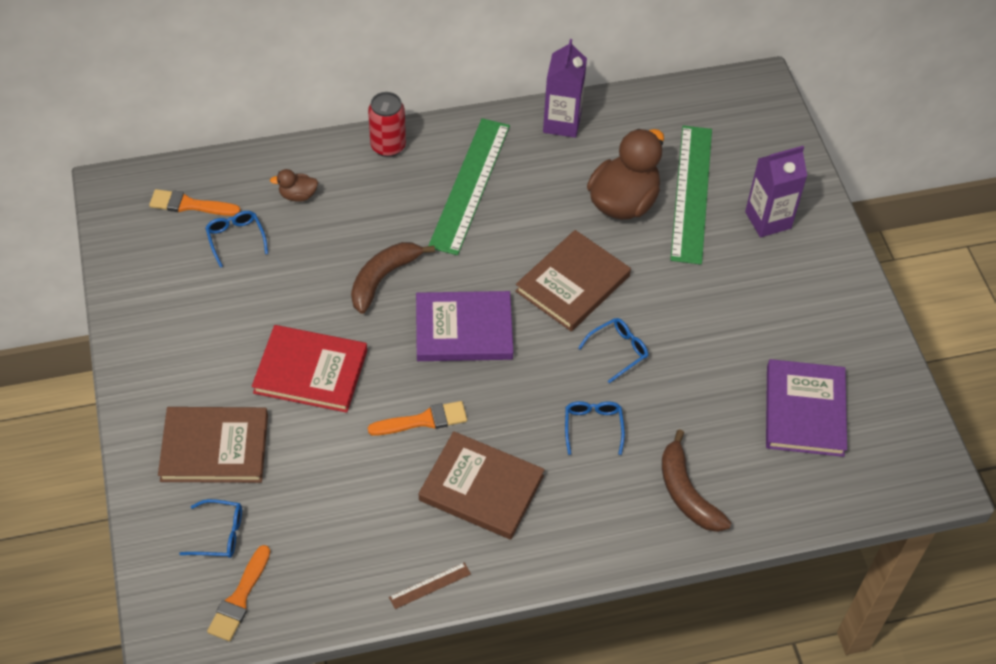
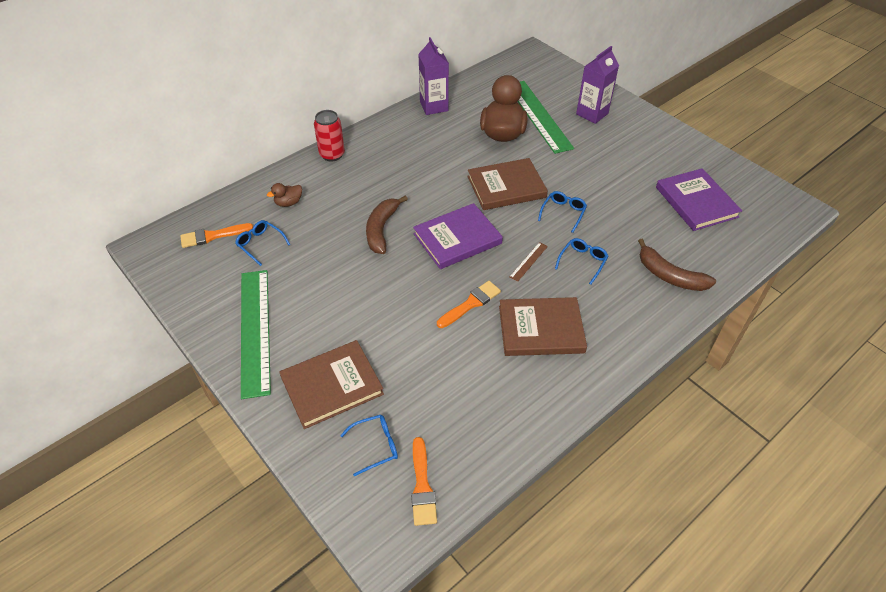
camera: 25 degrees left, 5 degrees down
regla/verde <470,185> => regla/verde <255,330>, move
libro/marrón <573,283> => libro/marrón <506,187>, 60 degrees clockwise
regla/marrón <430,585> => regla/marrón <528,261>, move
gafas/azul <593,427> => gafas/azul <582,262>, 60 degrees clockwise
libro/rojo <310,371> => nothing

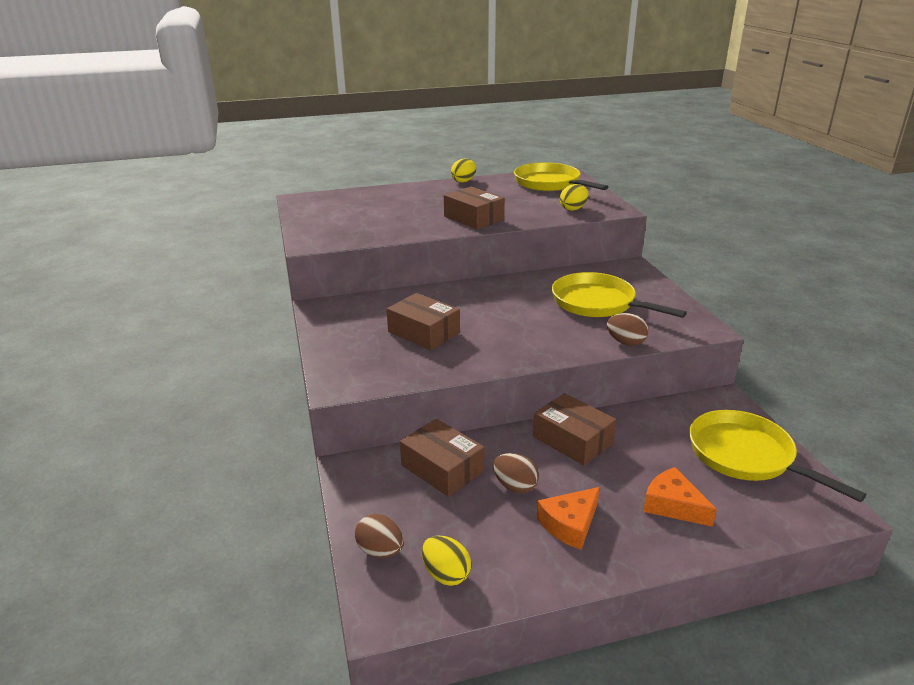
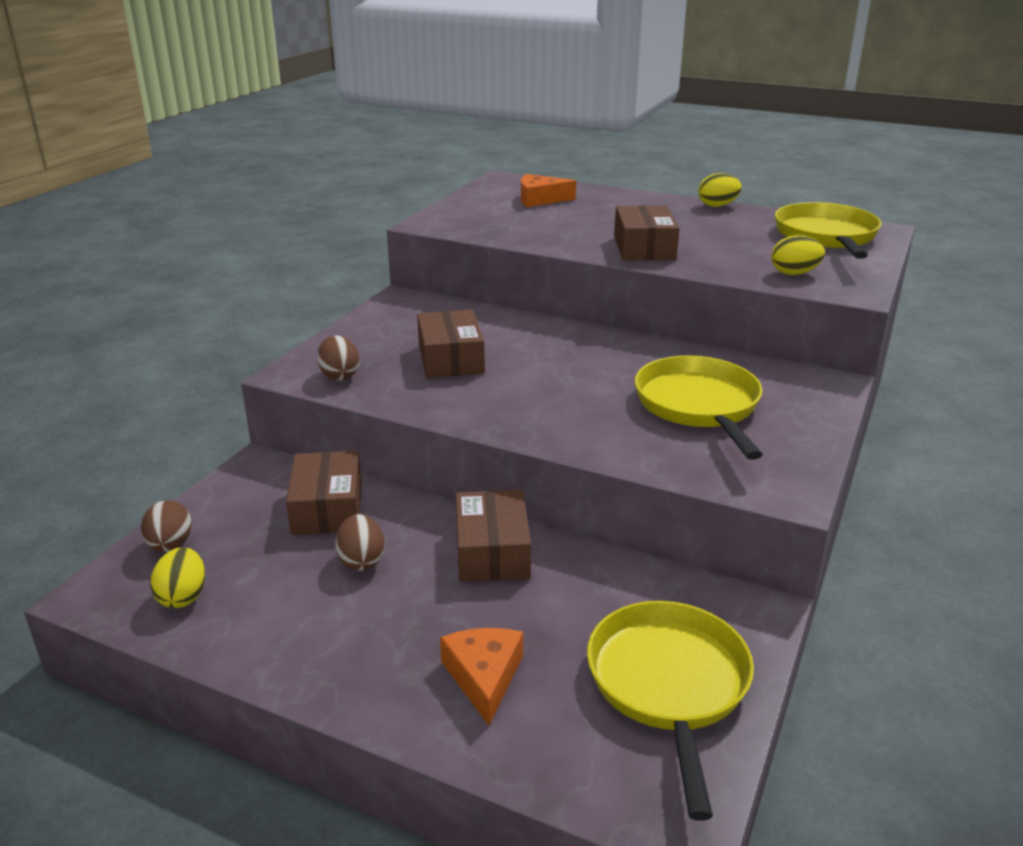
camera: 40 degrees right, 0 degrees up
huevo/marrón <626,342> => huevo/marrón <339,375>, move
queso/naranja <570,524> => queso/naranja <540,199>, move

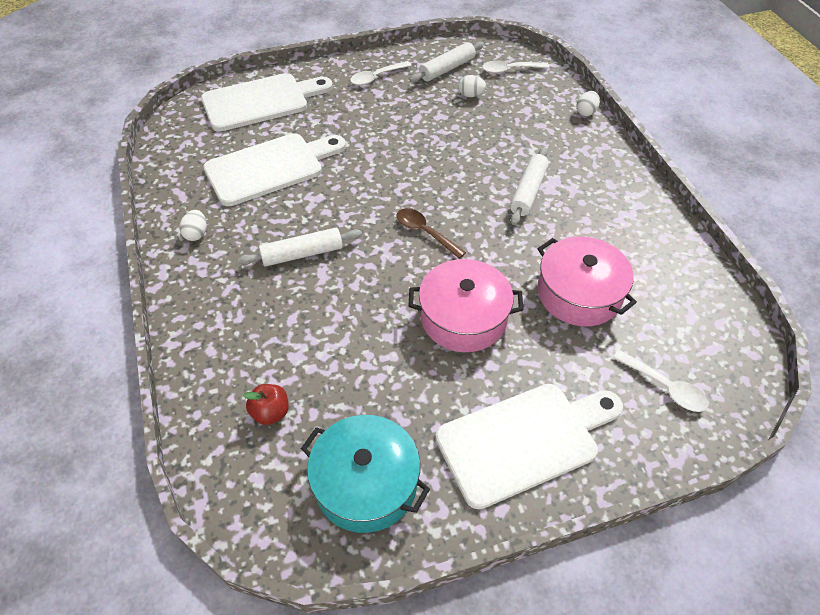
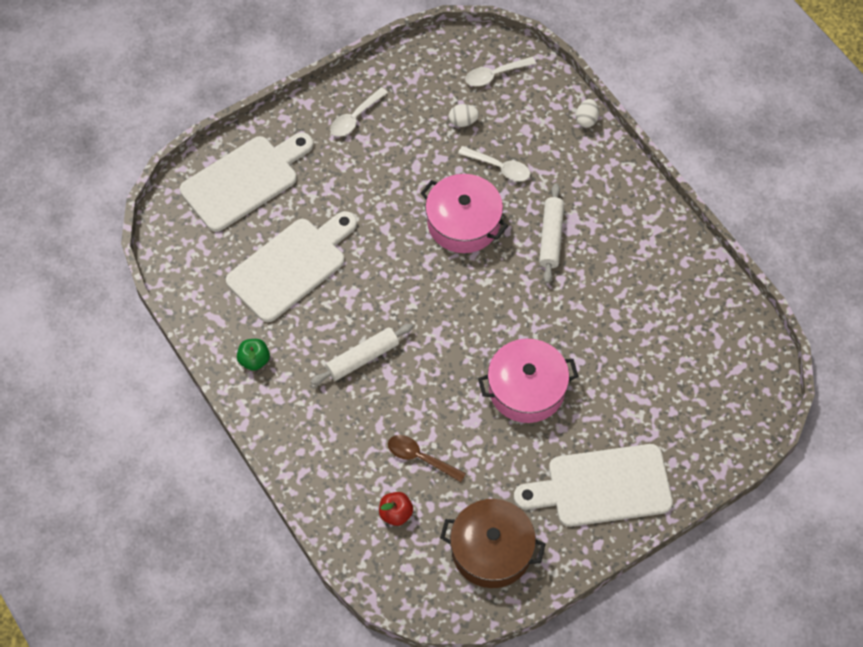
camera: 15 degrees left, 10 degrees up
huevo/blanco <196,234> => manzana/verde <254,360>
cuchara/marrón <425,232> => cuchara/marrón <420,458>, move
olla/rosa <579,294> => olla/rosa <463,223>, move
olla/turquesa <366,483> => olla/marrón <491,550>
cuchara/blanco <664,387> => cuchara/blanco <499,167>, move
tabla de cortar/blanco <524,441> => tabla de cortar/blanco <602,486>, 150 degrees counterclockwise
rodillo/blanco <447,69> => nothing

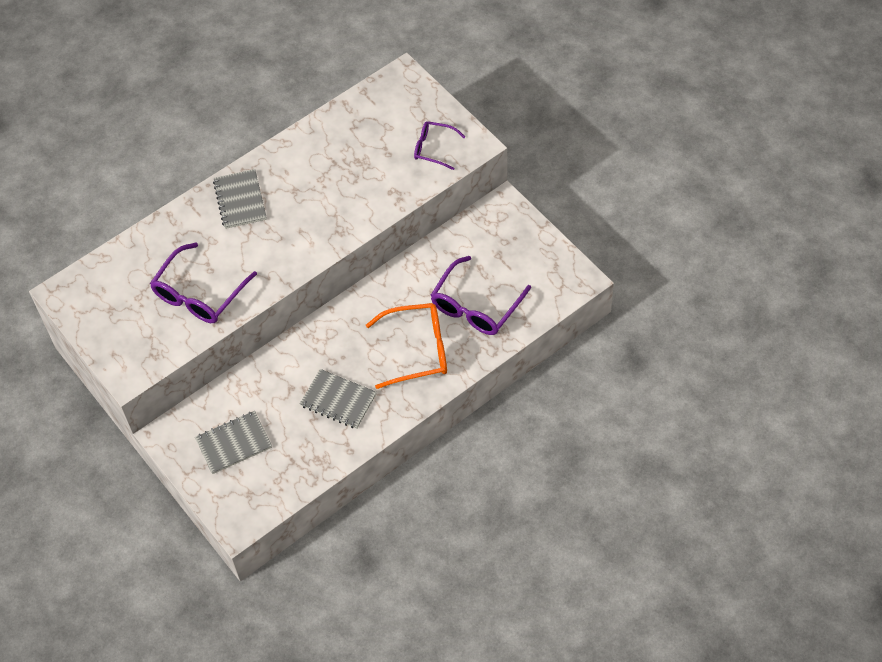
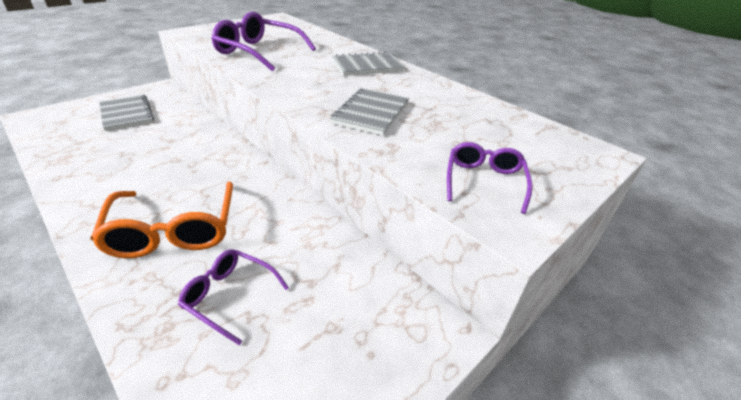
camera: 80 degrees right, 20 degrees down
gafas/morado <476,306> => gafas/morado <229,296>, x0.59
cuaderno/gris <338,400> => cuaderno/gris <371,113>, move

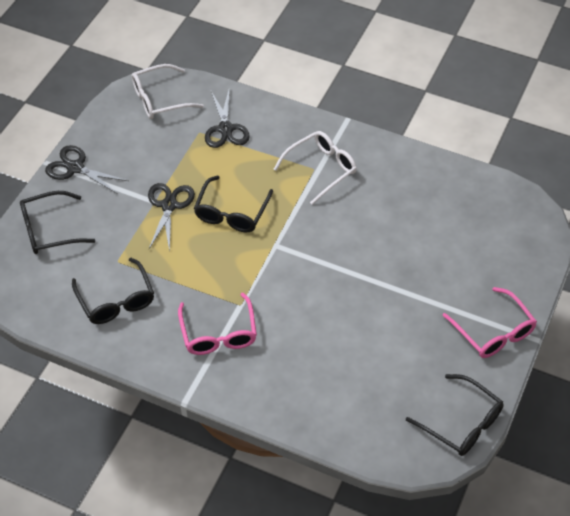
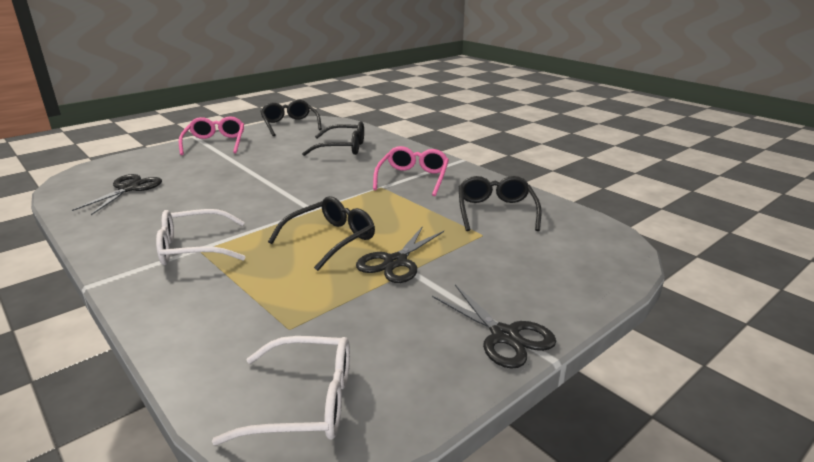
camera: 155 degrees left, 25 degrees down
tijeras/negro <225,129> => tijeras/negro <129,189>, move
gafas/negro <50,230> => gafas/negro <342,148>, move

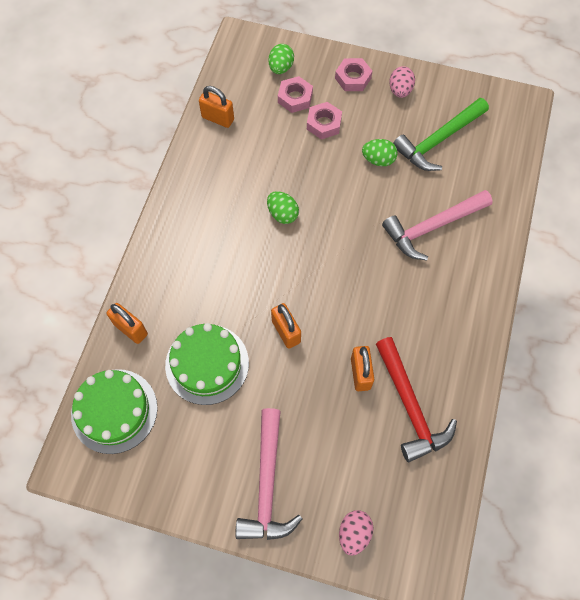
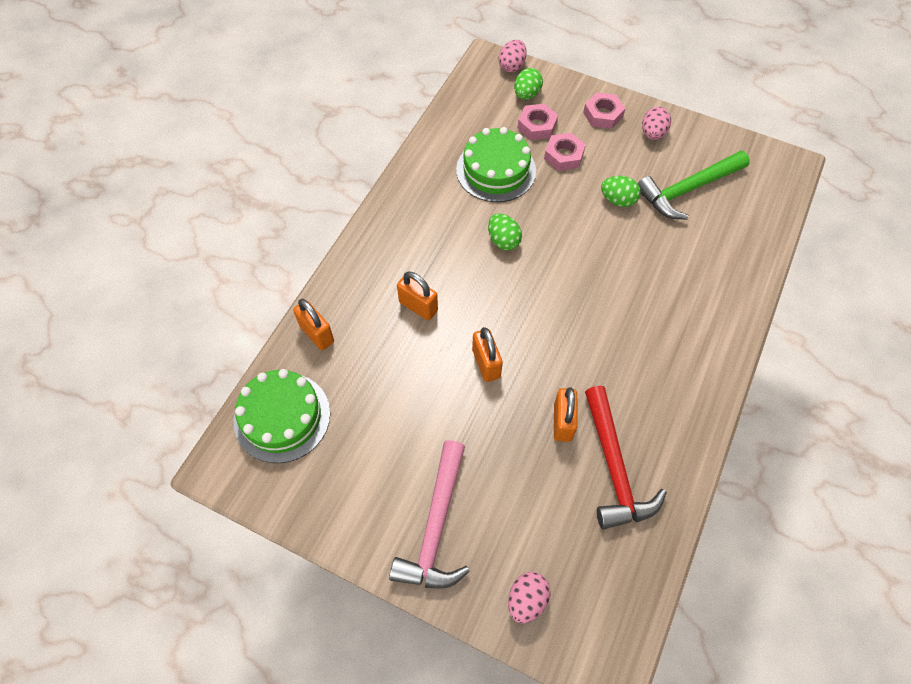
camera: 10 degrees right, 5 degrees down
candado/naranja <218,118> => candado/naranja <418,306>, move
tarta/verde <207,364> => tarta/verde <496,170>, move
nothing => huevo/rosa <512,66>
martillo/rosa <432,227> => nothing

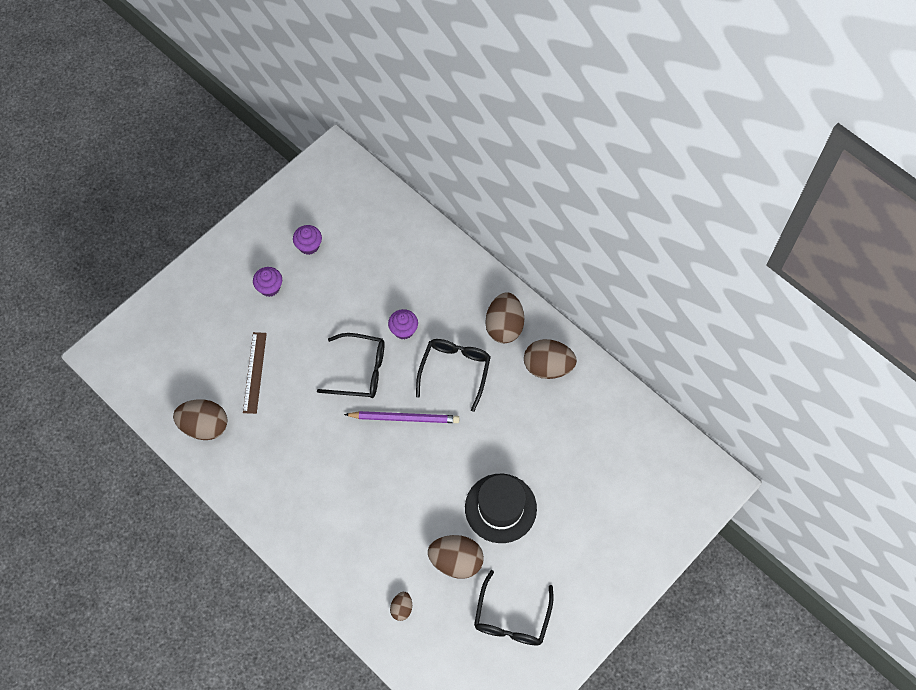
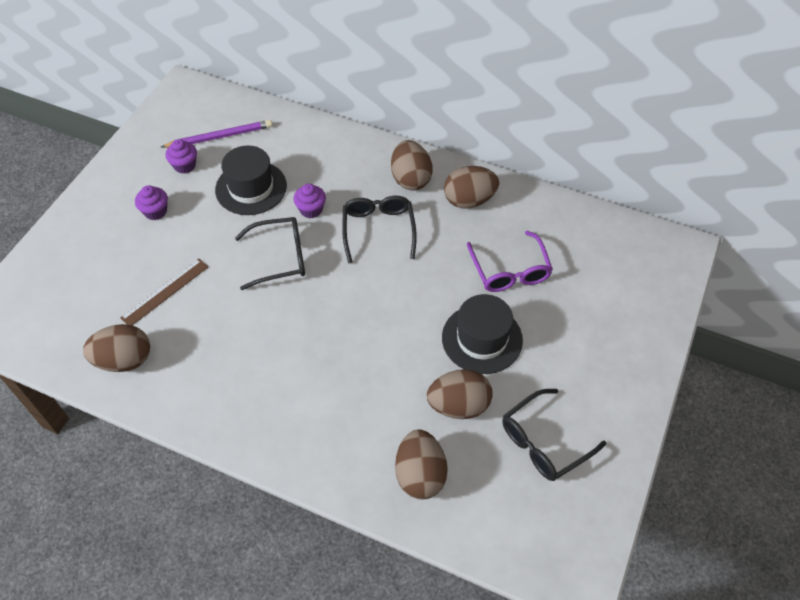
camera: 20 degrees left, 10 degrees down
regla/marrón <254,372> => regla/marrón <165,292>, 60 degrees clockwise
lápiz/morado <404,418> => lápiz/morado <220,137>, move
nothing => sombrero/negro <251,188>
huevo/marrón <401,608> => huevo/marrón <420,474>, x1.96
nothing => gafas/morado <509,270>
gafas/negro <512,617> => gafas/negro <544,442>, 60 degrees clockwise

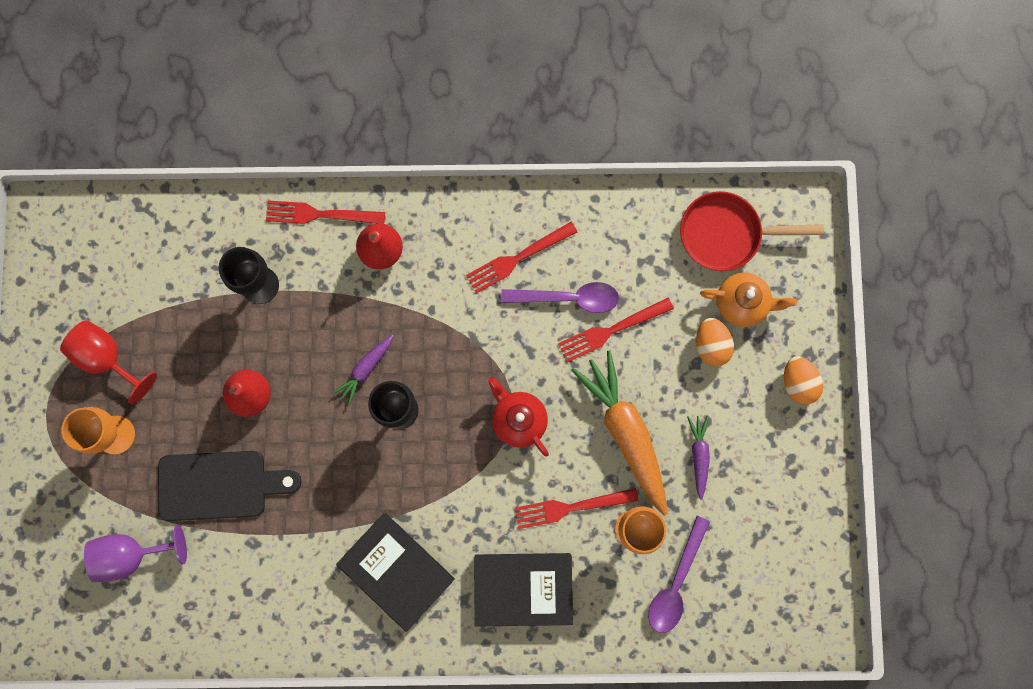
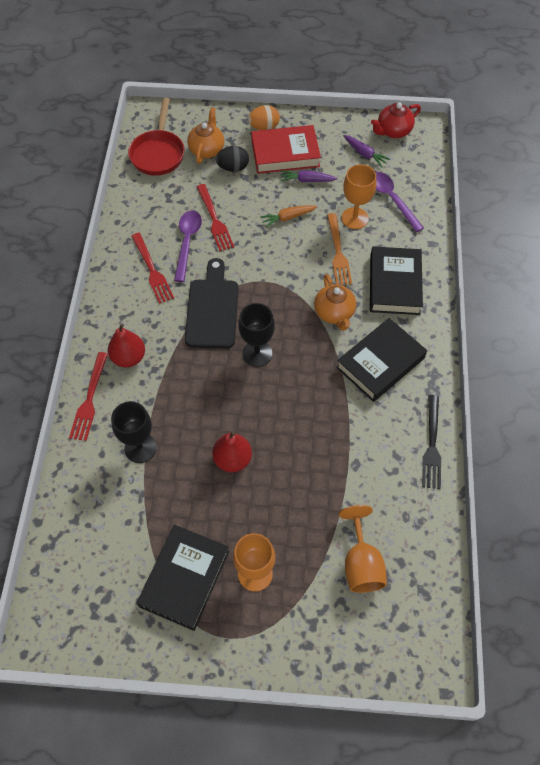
camera: 85 degrees left, 20 degrees down
copa/rojo <107,358> => libro/negro <184,578>
tabla de cortar/negro <219,485> => tabla de cortar/negro <212,309>, move
huevo/naranja <711,345> => huevo/negro <233,168>
nothing => libro/rojo <285,154>
zanahoria/naranja <626,433> => zanahoria/naranja <288,218>, x0.49
nothing => tetera/naranja <334,313>
tenedor/rojo <571,507> => tenedor/naranja <338,252>
copa/morado <131,554> => copa/naranja <361,563>
zanahoria/morado <366,369> => zanahoria/morado <364,154>, move
tetera/rojo <518,419> => tetera/rojo <393,131>, move
cuchara/morado <675,582> => cuchara/morado <392,199>, 150 degrees counterclockwise
nothing => tenedor/negro <432,445>

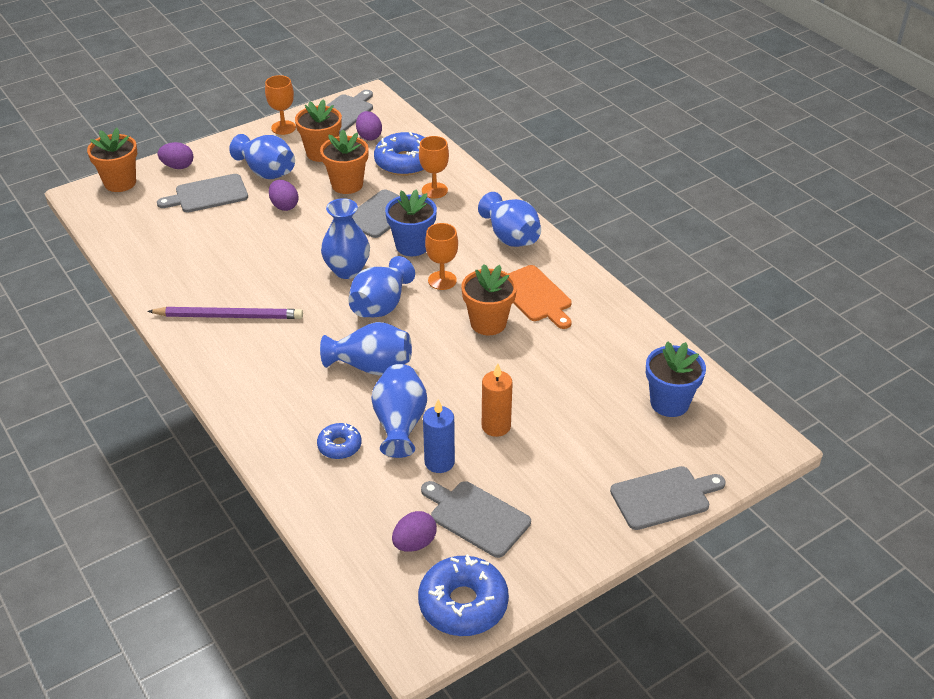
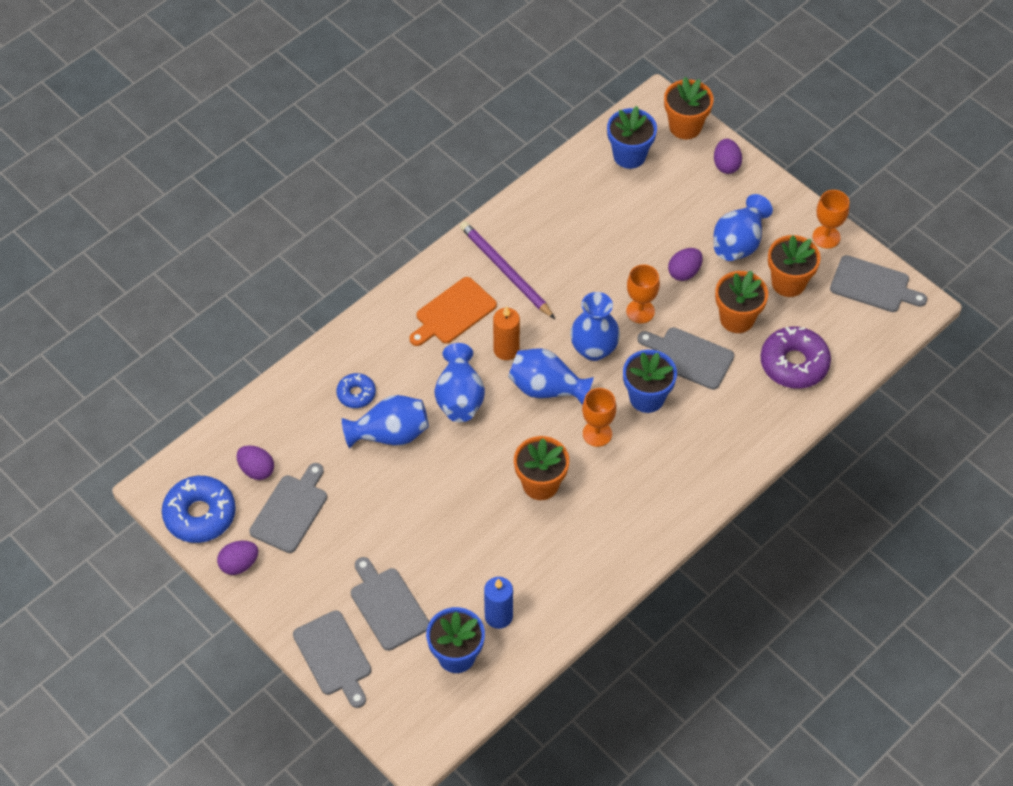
camera: 80 degrees right, 15 degrees up
huevo/morado <369,136> => huevo/morado <239,564>, move
tabla de cortar/gris <208,194> => tabla de cortar/gris <388,606>, move
tabla de cortar/naranja <535,296> => tabla de cortar/naranja <453,313>, move
lápiz/morado <229,316> => lápiz/morado <505,271>, 150 degrees clockwise
vela/azul <439,462> => vela/azul <498,616>, move
vela/naranja <496,426> => vela/naranja <506,350>, move
nothing => maceta/azul <629,155>
copa/naranja <434,190> => copa/naranja <640,311>, move
rosquilla/azul <405,162> => rosquilla/morado <794,363>
florero/azul <510,237> => nothing

